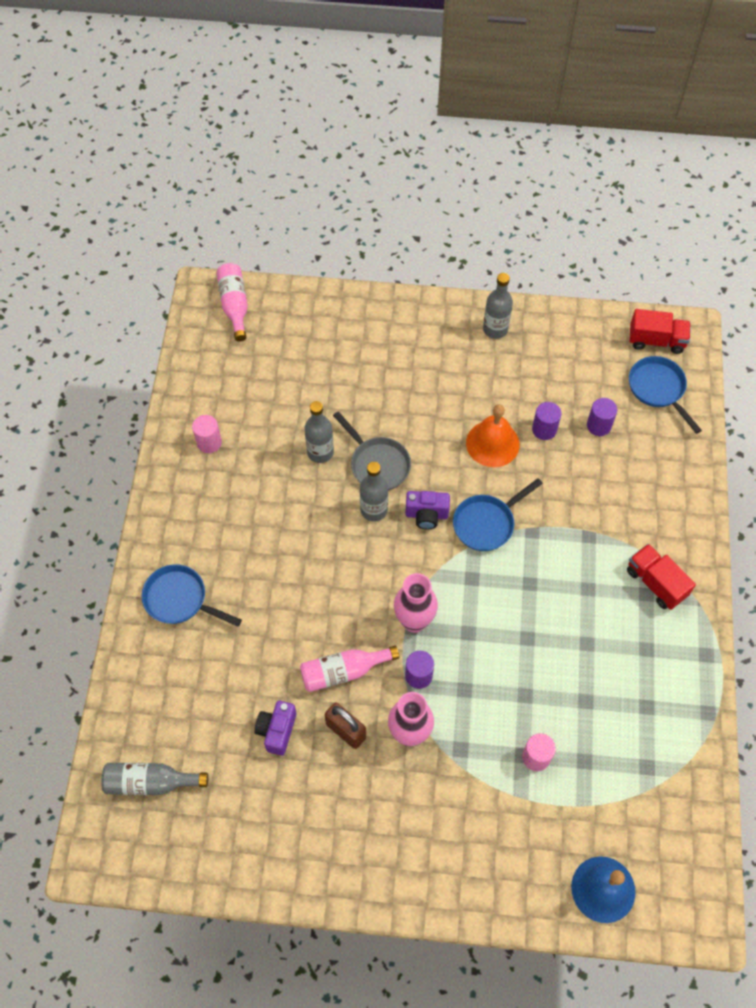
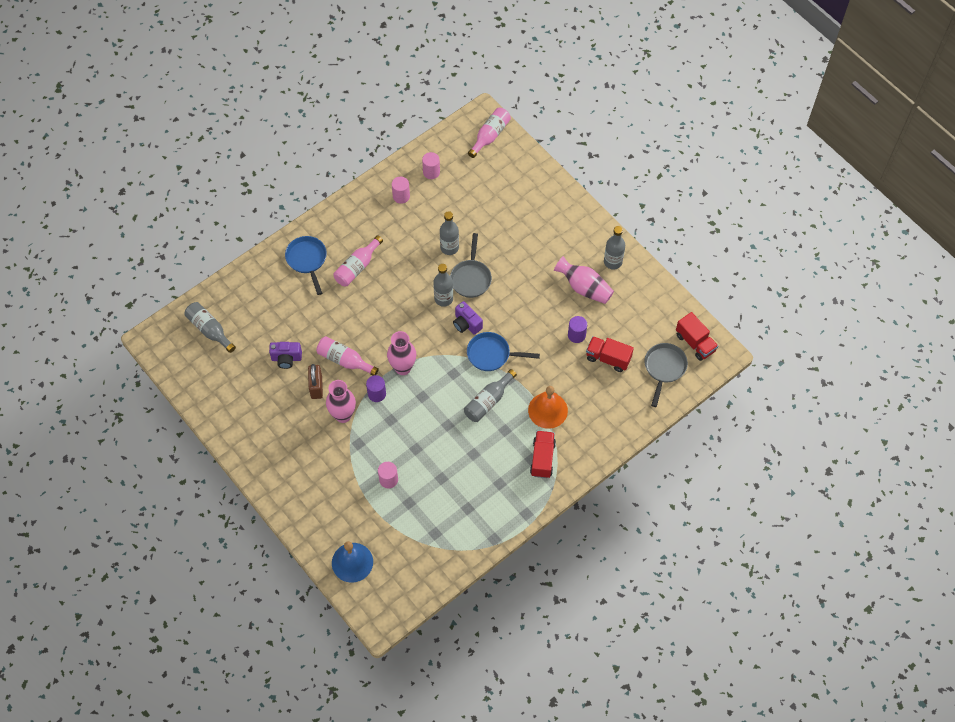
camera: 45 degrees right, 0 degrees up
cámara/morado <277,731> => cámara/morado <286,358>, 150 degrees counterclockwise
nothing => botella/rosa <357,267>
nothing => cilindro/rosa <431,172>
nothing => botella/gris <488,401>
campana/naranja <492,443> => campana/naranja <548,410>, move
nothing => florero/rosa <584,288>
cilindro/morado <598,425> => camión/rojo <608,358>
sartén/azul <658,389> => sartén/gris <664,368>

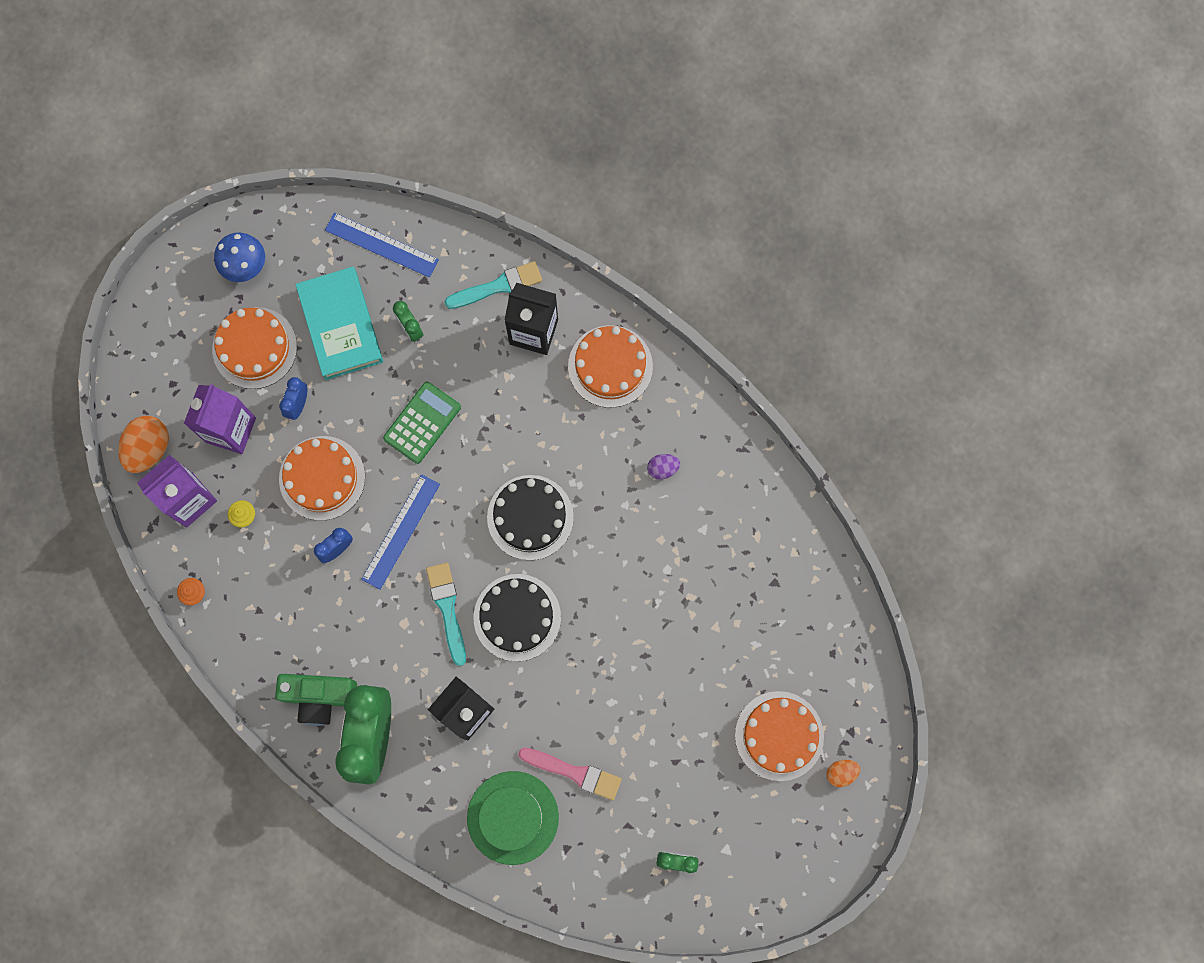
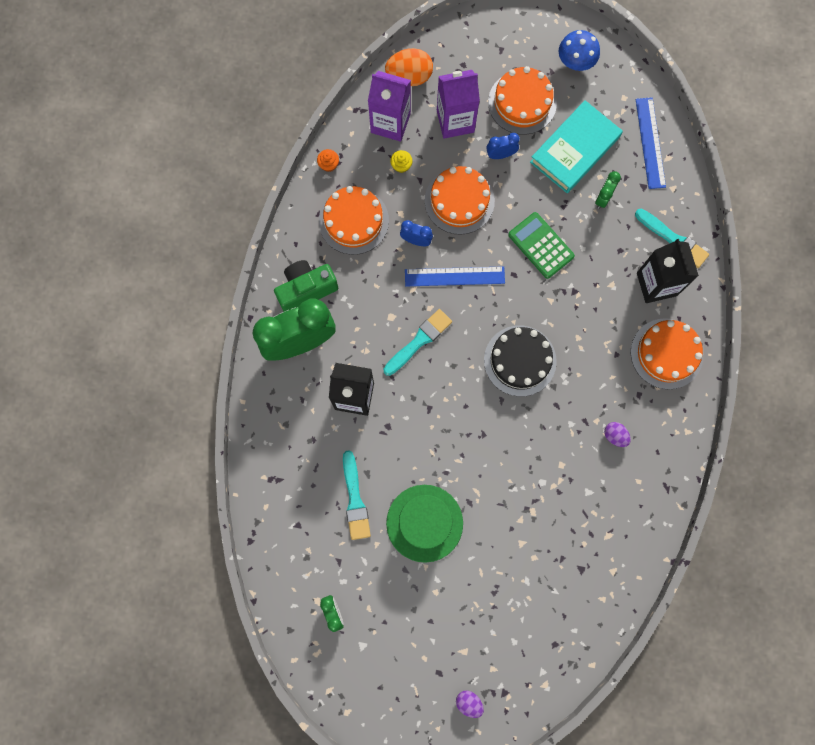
camera: 60 degrees right, 0 degrees up
cámara/verde <319,697> => cámara/verde <306,290>, 90 degrees clockwise
tarta/naranja <779,736> => tarta/naranja <353,221>, move
pincel/rosa <574,773> => pincel/turquesa <355,499>
sombrero/verde <512,817> => sombrero/verde <424,523>, move
huevo/naranja <841,773> => huevo/morado <469,702>
calculadora/verde <422,423> => calculadora/verde <541,245>, 135 degrees counterclockwise
tarta/negro <517,617> => nothing

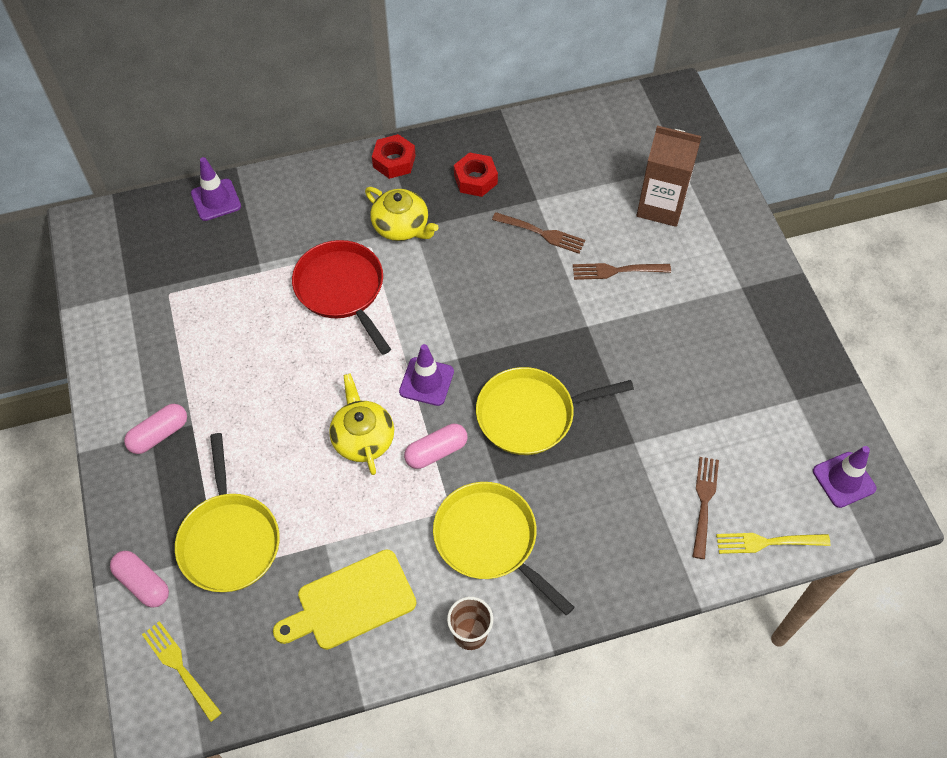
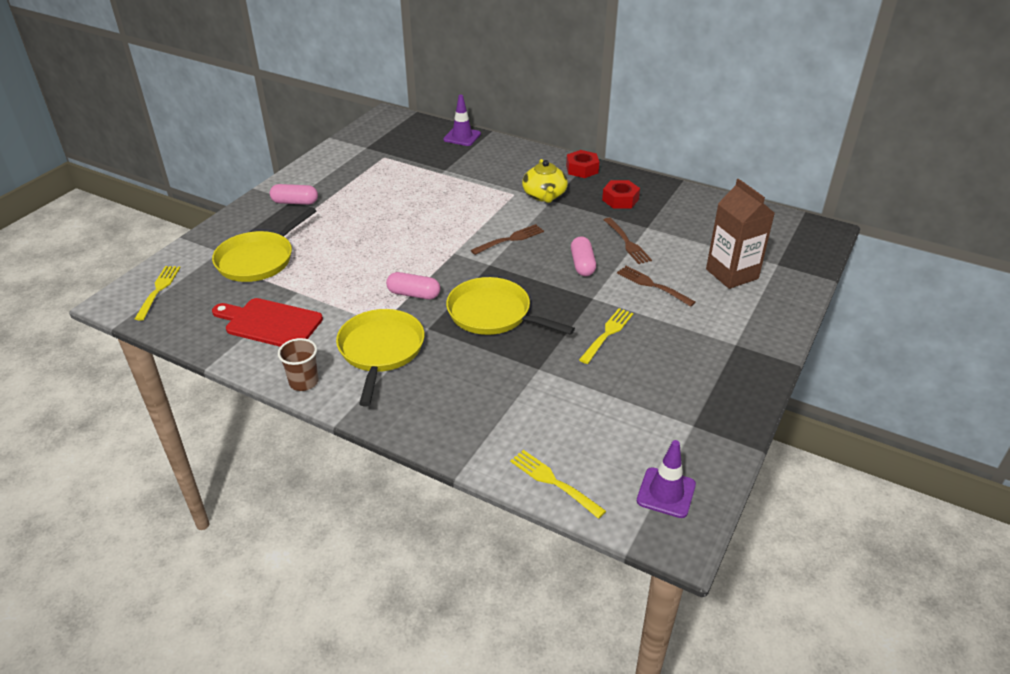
camera: 45 degrees right, 20 degrees down
tabla de cortar/amarillo <351,602> => tabla de cortar/rojo <270,323>
tenedor/marrón <704,503> => tenedor/marrón <509,239>, move
cápsula/rosa <142,583> => cápsula/rosa <582,264>, move
nothing => tenedor/amarillo <607,334>
sartén/rojo <341,289> => nothing
tetera/amarillo <363,438> => nothing
cono de tráfico/morado <426,381> => nothing

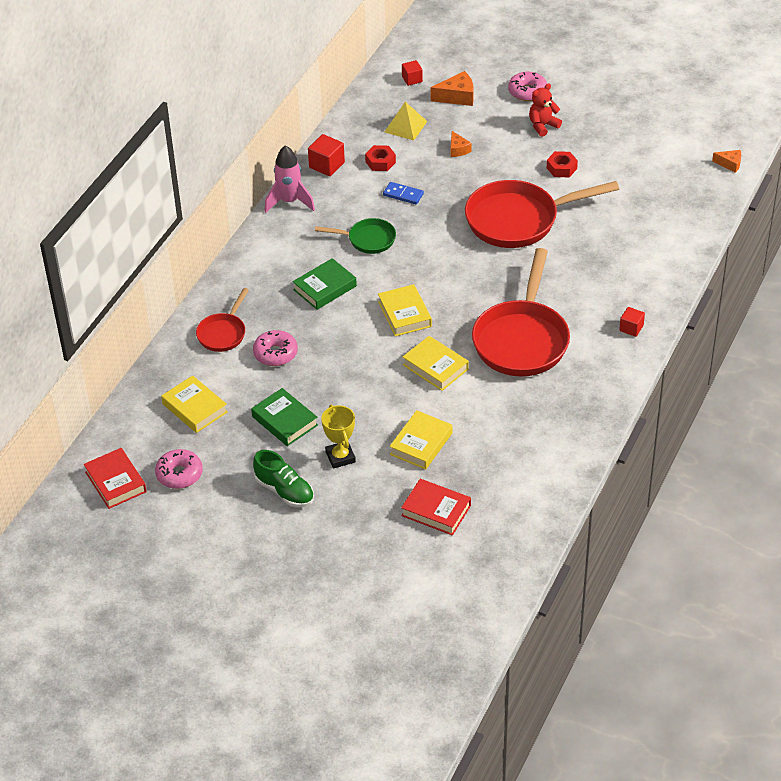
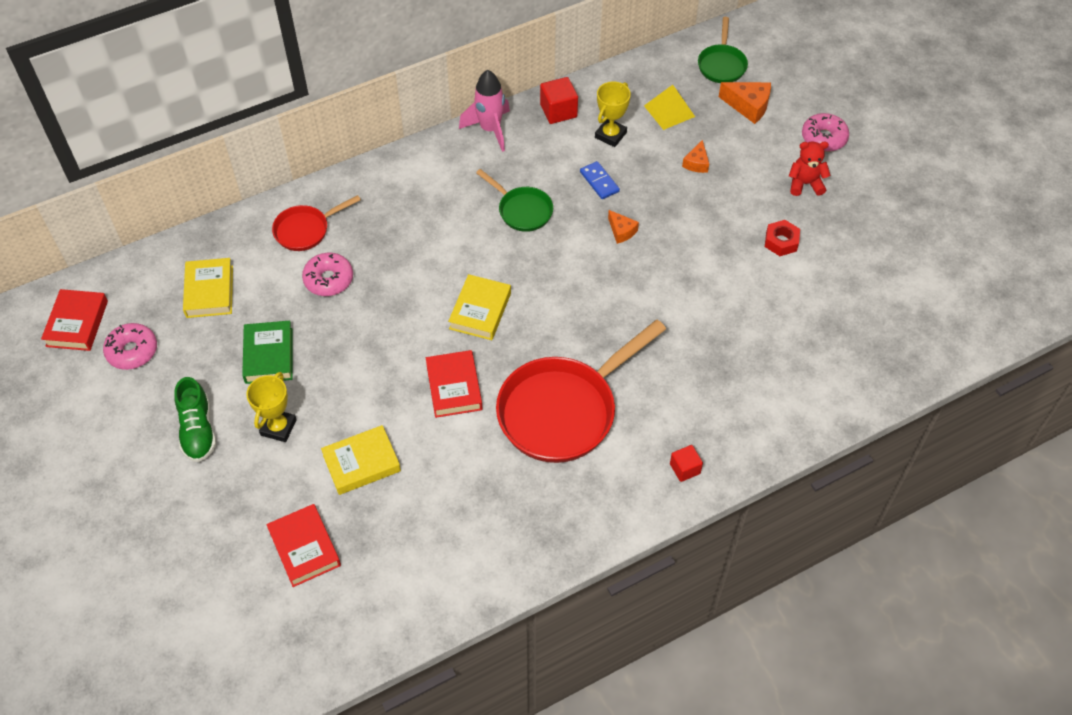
camera: 35 degrees right, 10 degrees up
libro/amarillo <435,367> => libro/rojo <454,387>
tuerca/rojo <380,162> => trofeo/amarillo <610,135>
queso/naranja <730,164> => queso/naranja <621,231>, move
cubo/rojo <412,79> => sartén/verde <722,64>
libro/verde <325,288> => nothing
sartén/rojo <519,220> => nothing

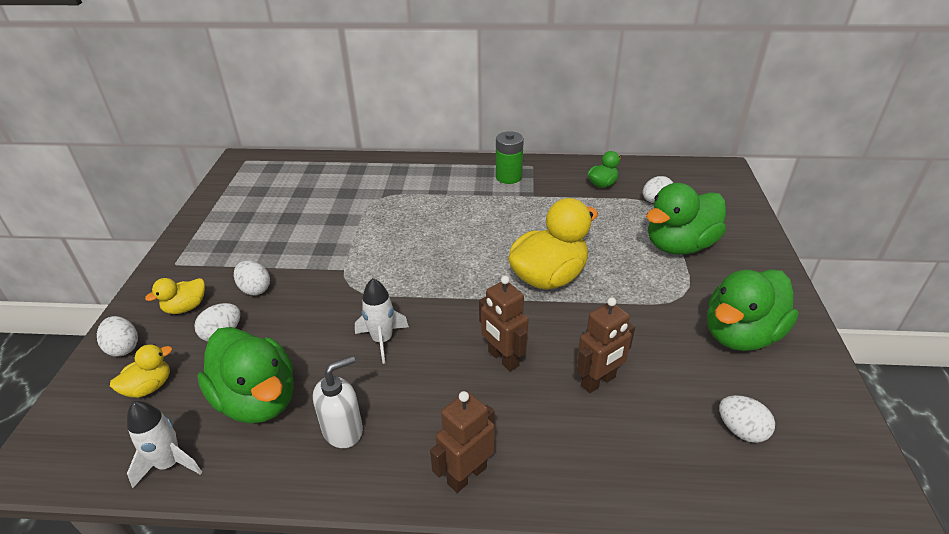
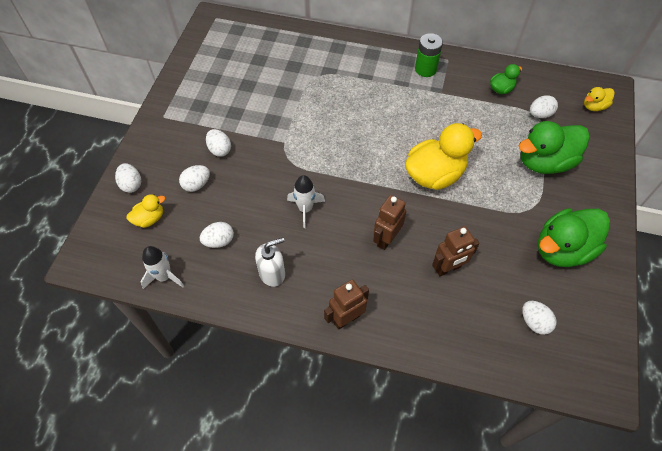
camera: 10 degrees right, 20 degrees up
pato/verde <257,400> => huevo/blanco <219,241>
robot/marrón <503,359> => robot/marrón <386,239>, 60 degrees clockwise
pato/amarillo <186,307> => pato/amarillo <594,106>, move

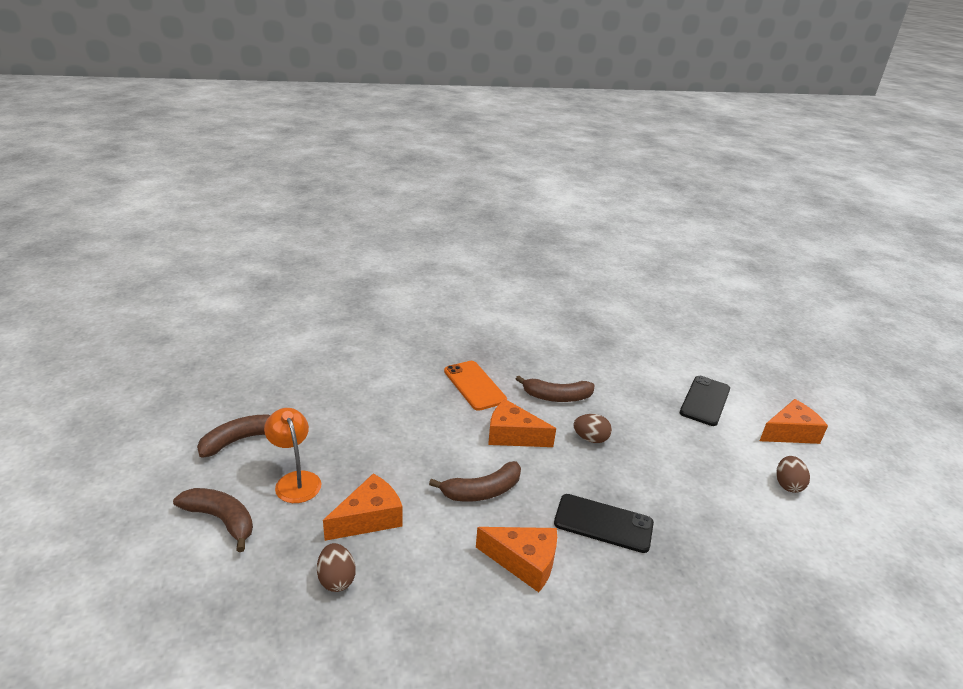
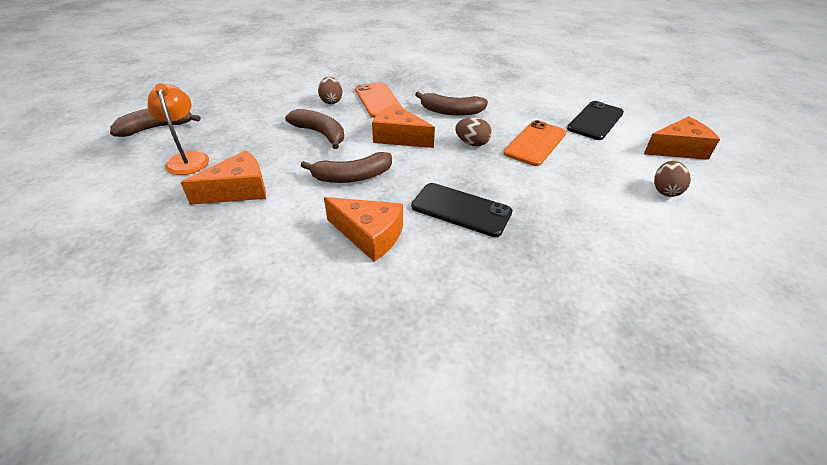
camera: 10 degrees right, 10 degrees up
plátano/marrón <221,520> => plátano/marrón <320,133>, move
huevo/marrón <336,579> => huevo/marrón <331,101>, move
nothing => móvil/naranja <535,143>

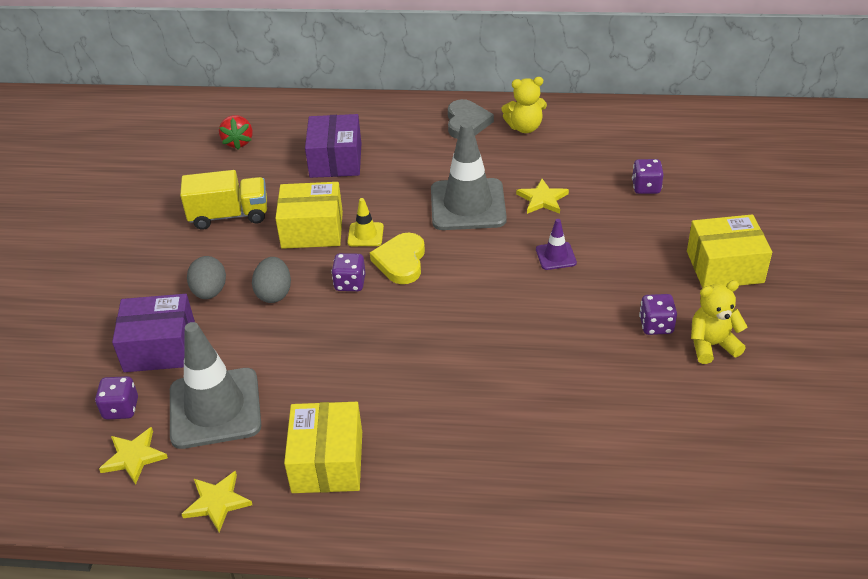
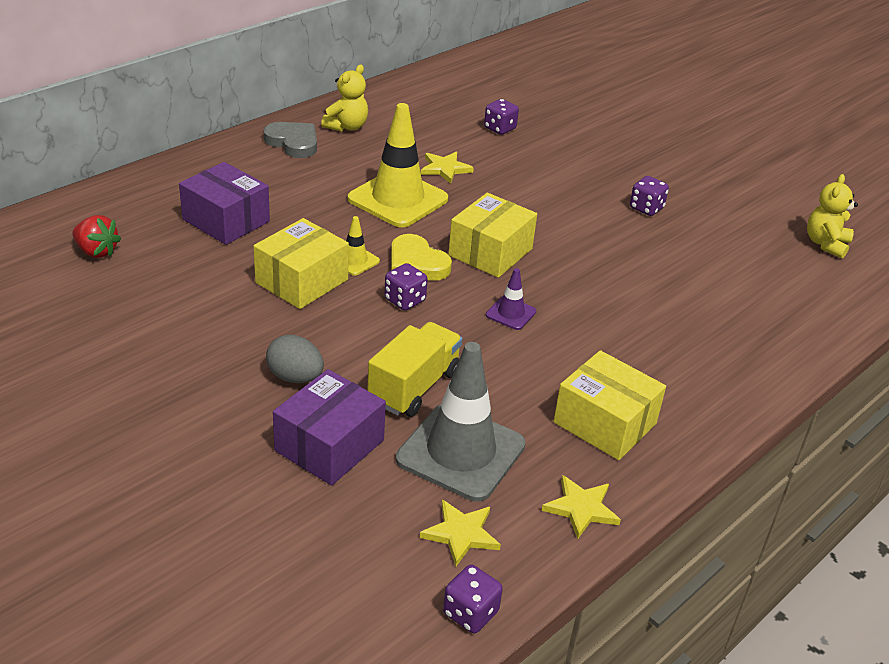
camera: 55 degrees left, 5 degrees down
cono de tráfico/gris <468,205> => cono de tráfico/amarillo <398,199>
camión/amarillo <229,215> => camión/amarillo <414,387>, move
dado/morado <121,409> => dado/morado <470,613>, move
caja/amarillo <724,267> => caja/amarillo <490,252>, move
cono de tráfico/morado <556,256> => cono de tráfico/morado <511,313>, move
osito/amarillo <711,345> => osito/amarillo <826,244>, move
huevo/gris <274,293> => nothing

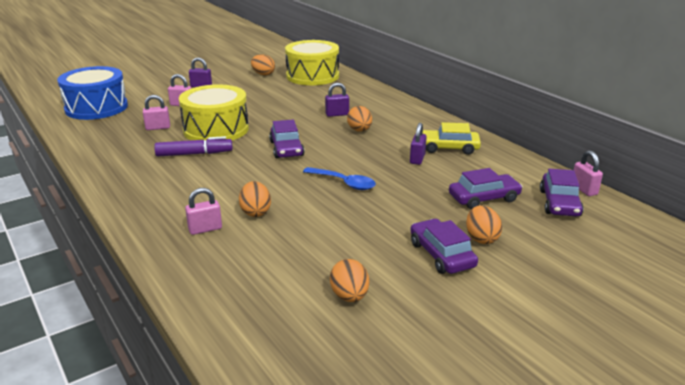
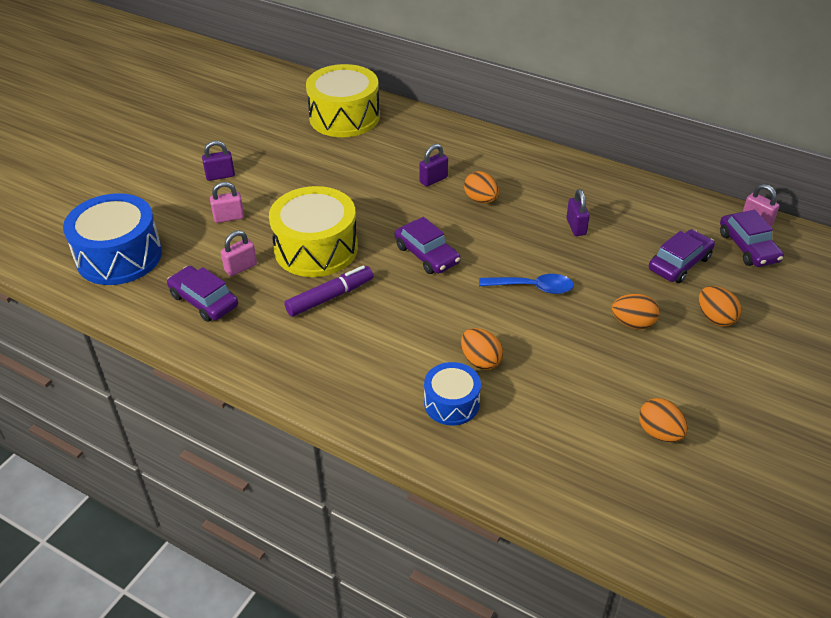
camera: 25 degrees left, 15 degrees up
coche/morado <441,255> => coche/morado <204,301>, move
candado/rosa <205,229> => tambor/azul <451,403>
huevo/naranja <263,74> => huevo/naranja <633,323>, move
coche/amarillo <448,148> => nothing

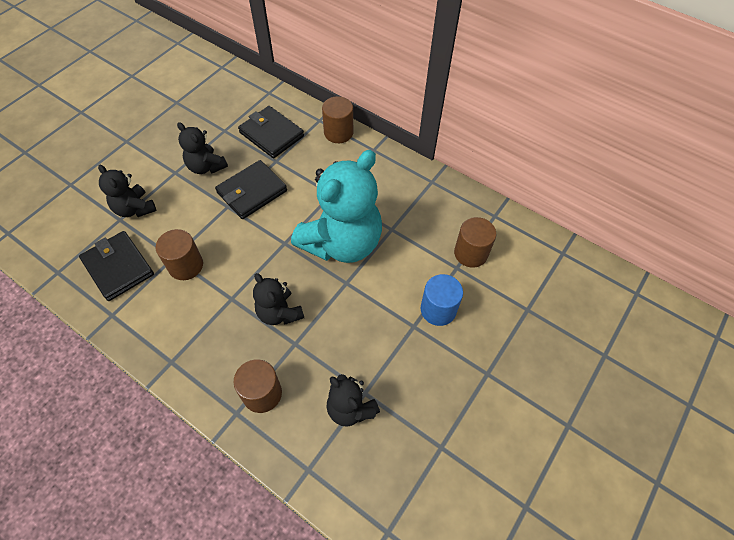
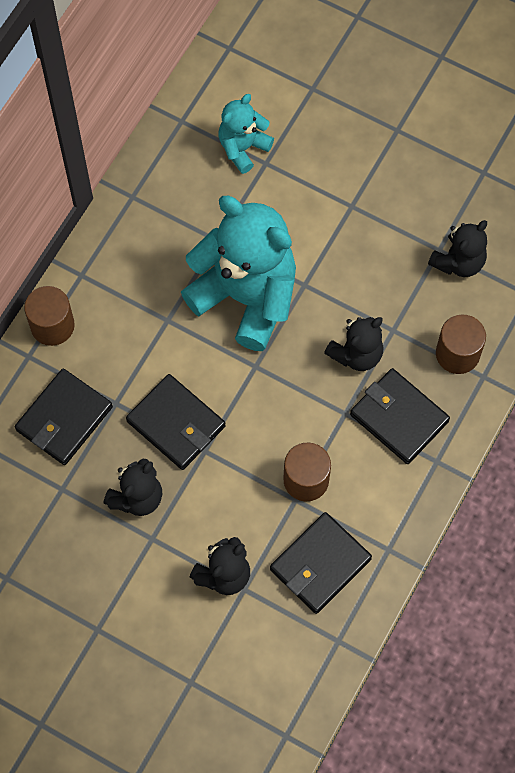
camera: 95 degrees left, 10 degrees up
cilindro/marrón <470,253> => osito/turquesa <243,148>
nothing => cartera/negro <399,418>
cilindro/azul <438,310> => nothing

